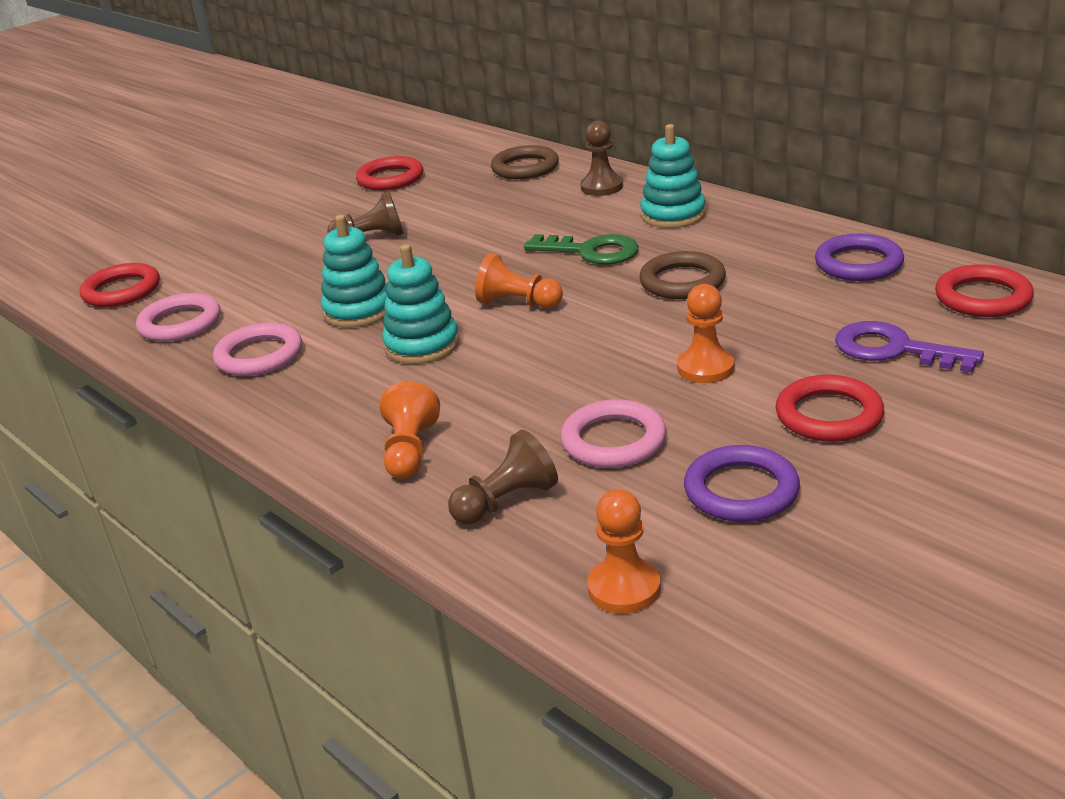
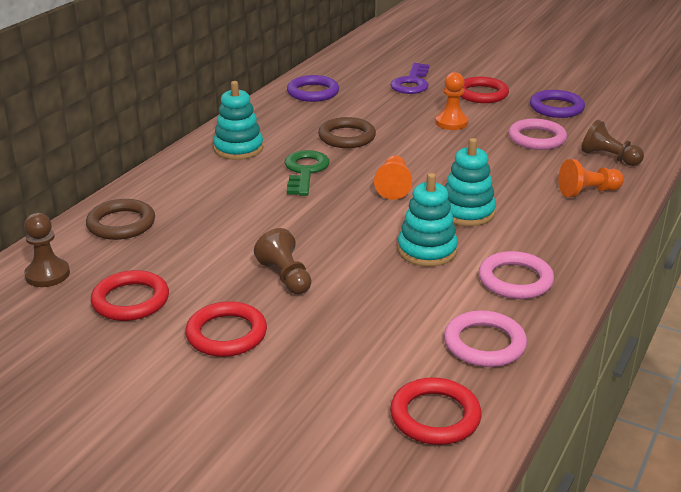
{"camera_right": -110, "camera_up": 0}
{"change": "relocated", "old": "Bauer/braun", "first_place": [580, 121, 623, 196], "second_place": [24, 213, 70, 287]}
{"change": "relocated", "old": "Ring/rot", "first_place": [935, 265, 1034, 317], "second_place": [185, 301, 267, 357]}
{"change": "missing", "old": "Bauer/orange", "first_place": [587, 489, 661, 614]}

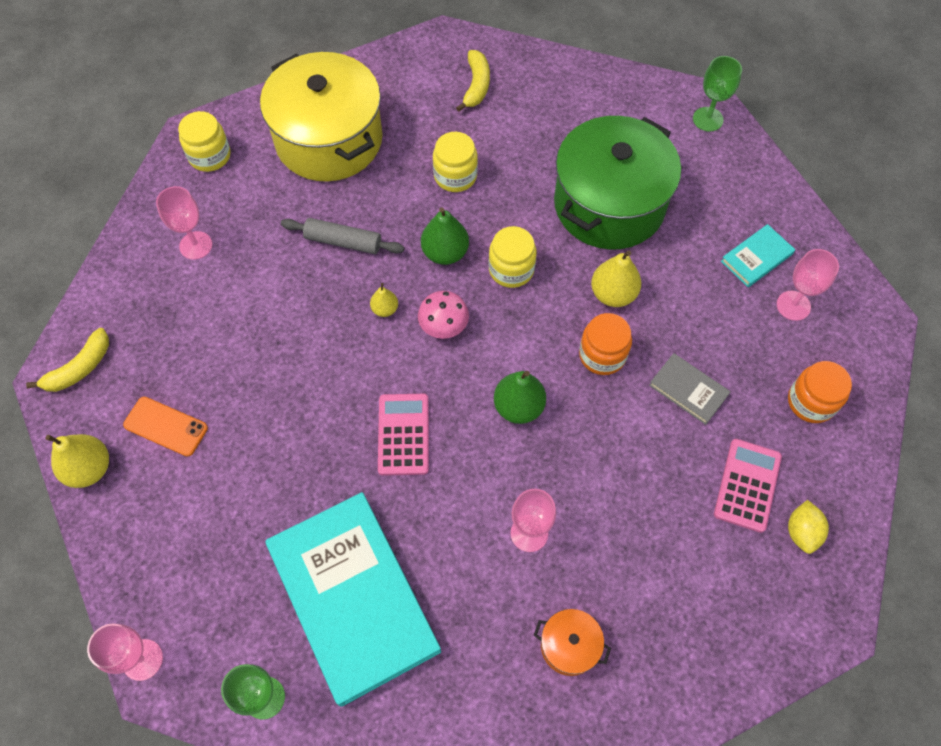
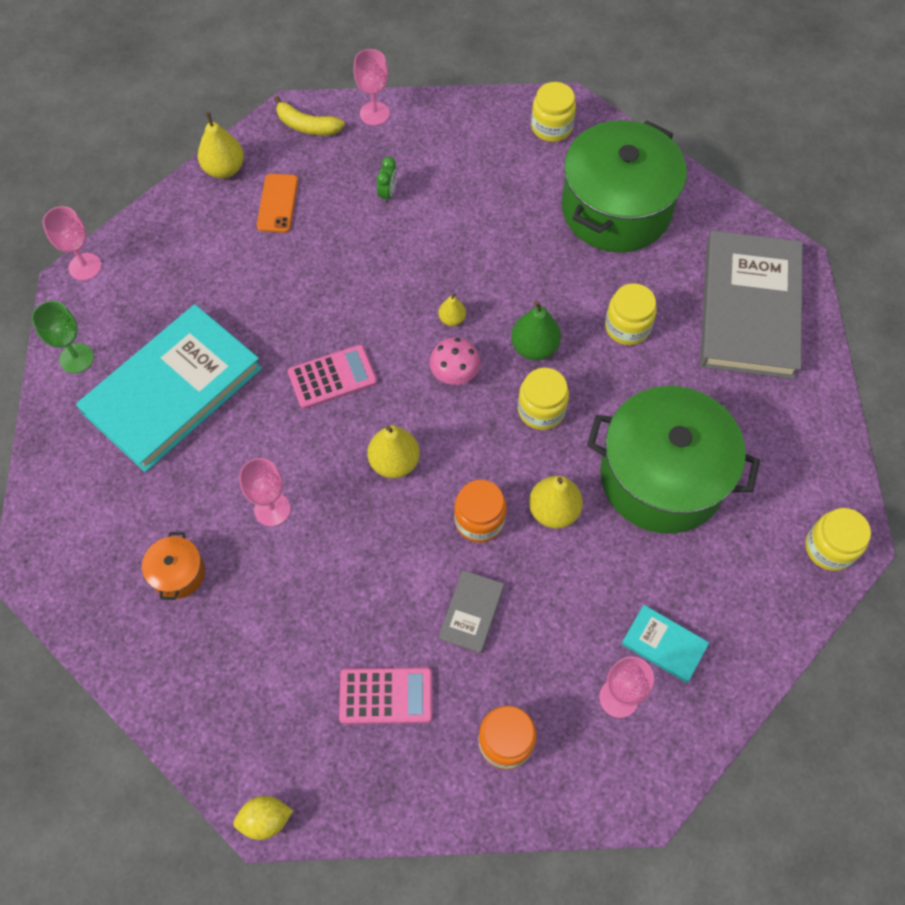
{"camera_right": 70, "camera_up": 0}
{"change": "relocated", "old": "Zitrone/gelb", "first_place": [788, 500, 829, 554], "second_place": [233, 796, 293, 840]}
{"change": "relocated", "old": "Kelch/rosa", "first_place": [156, 186, 212, 260], "second_place": [354, 49, 390, 125]}
{"change": "colour", "old": "Birne/grün", "new": "Birne/gelb", "first_place": [494, 371, 546, 424], "second_place": [367, 425, 420, 478]}
{"change": "appeared", "new": "Wecker/grün", "second_place": [377, 157, 397, 203]}
{"change": "colour", "old": "Kochtopf/gelb", "new": "Kochtopf/grün", "first_place": [260, 52, 383, 182], "second_place": [562, 120, 687, 253]}
{"change": "exchanged", "old": "Banane/gelb", "new": "Buch/grau", "first_place": [456, 50, 490, 112], "second_place": [700, 231, 803, 379]}
{"change": "exchanged", "old": "Kelch/grün", "new": "Einmachglas/gelb", "first_place": [693, 56, 742, 131], "second_place": [805, 508, 871, 571]}
{"change": "missing", "old": "Nudelholz/grau", "first_place": [281, 218, 404, 254]}

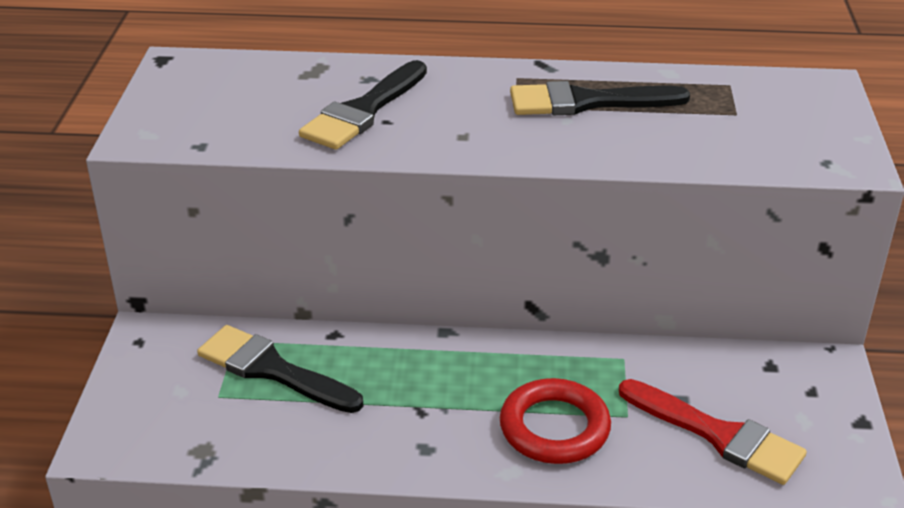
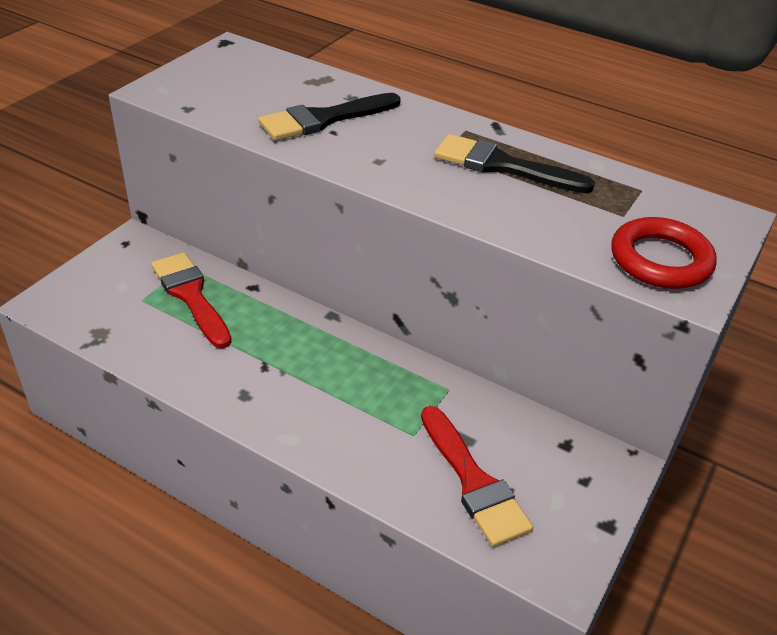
{"camera_right": 25, "camera_up": 5}
{"change": "colour", "old": "Pinsel/schwarz", "new": "Pinsel/rot", "first_place": [197, 325, 364, 413], "second_place": [151, 252, 231, 349]}
{"change": "relocated", "old": "Ring/rot", "first_place": [500, 378, 611, 464], "second_place": [611, 217, 717, 289]}

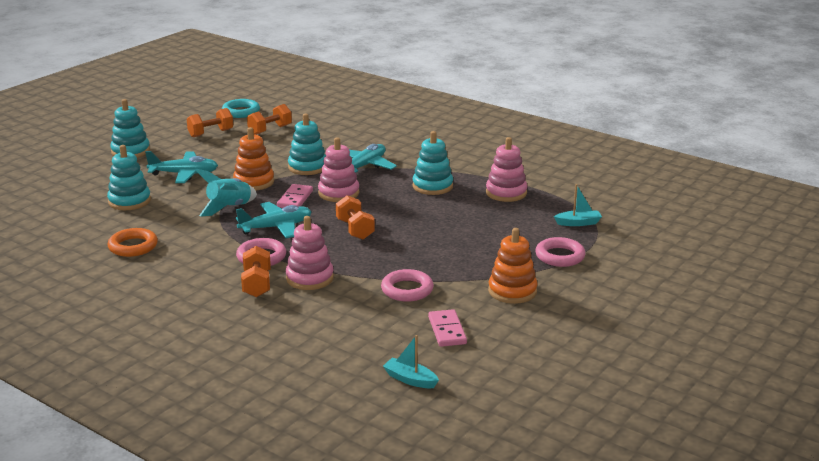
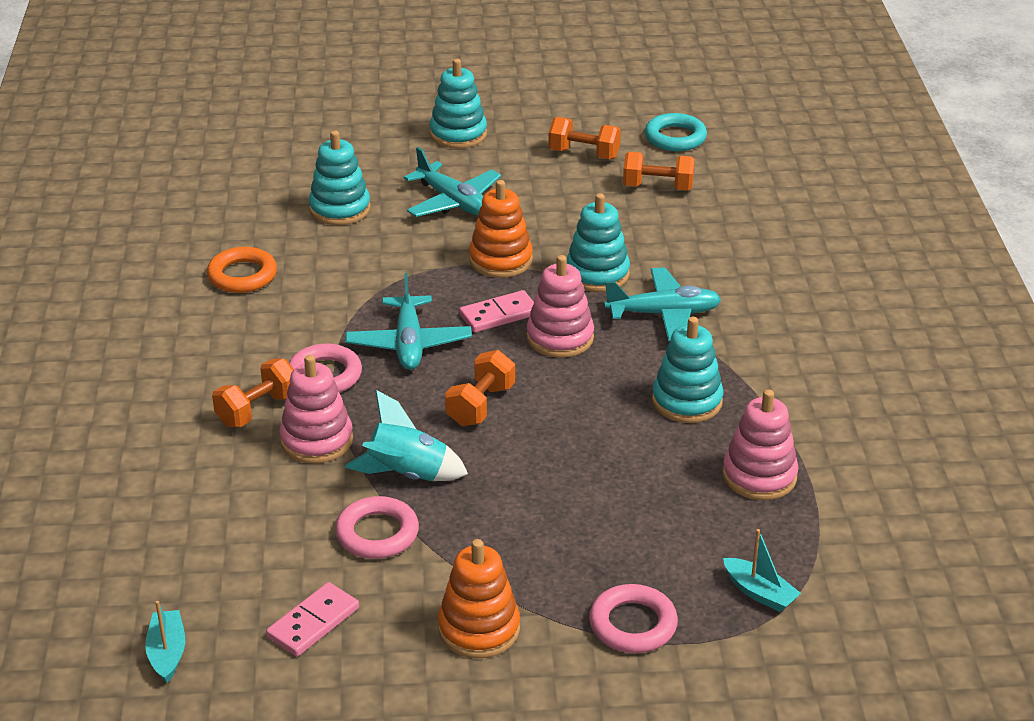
{"camera_right": 50, "camera_up": 10}
{"change": "relocated", "old": "Rakete/türkis", "first_place": [195, 169, 257, 217], "second_place": [345, 390, 468, 481]}
{"change": "spun", "old": "Flugzeug/türkis", "first_place": [236, 202, 311, 238], "second_place": [346, 273, 472, 370], "degrees": 60}

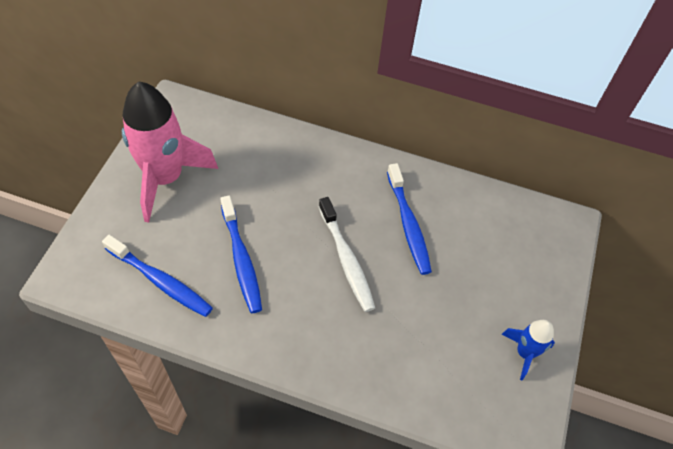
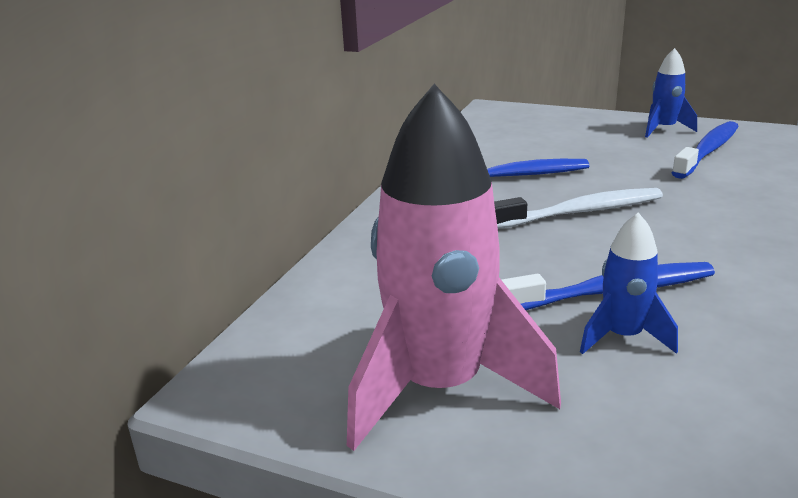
{"camera_right": -80, "camera_up": -30}
{"change": "appeared", "new": "Rakete/blau", "second_place": [580, 213, 678, 354]}
{"change": "relocated", "old": "Zahnbürste/blau", "first_place": [102, 235, 213, 317], "second_place": [672, 121, 739, 179]}

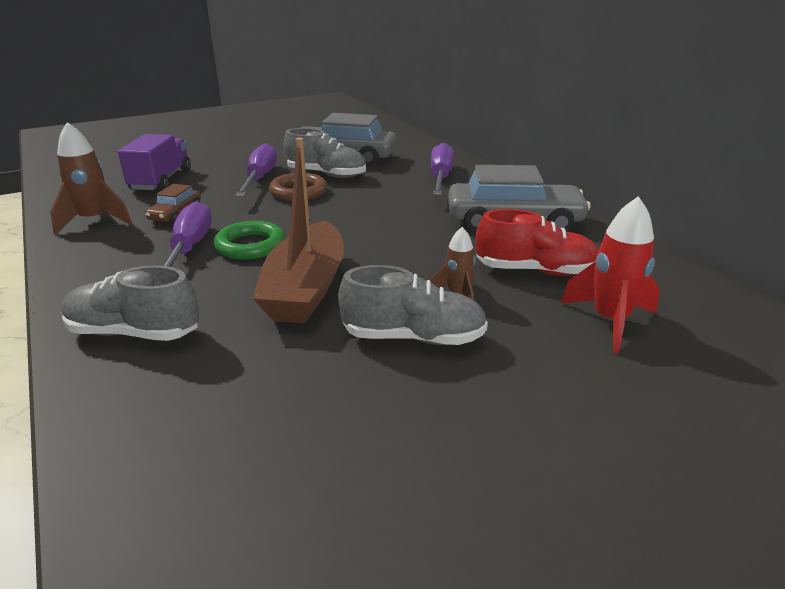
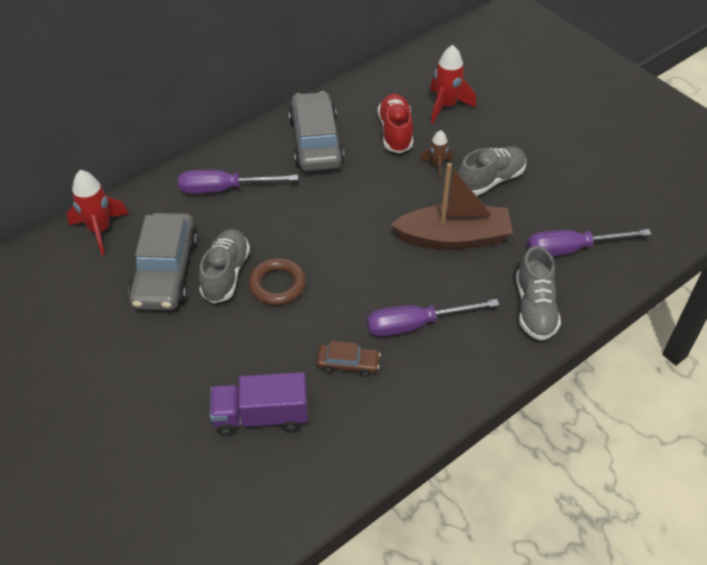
{"camera_right": -100, "camera_up": 20}
{"change": "appeared", "new": "Rakete/rot", "second_place": [67, 170, 129, 255]}
{"change": "spun", "old": "Schuh/grau", "first_place": [338, 265, 488, 345], "second_place": [458, 146, 526, 196], "degrees": 60}
{"change": "relocated", "old": "Schraubenzieher/lila", "first_place": [236, 143, 277, 197], "second_place": [527, 229, 652, 256]}
{"change": "missing", "old": "Rakete/braun", "first_place": [50, 122, 132, 235]}
{"change": "missing", "old": "Ring/grün", "first_place": [214, 221, 285, 260]}

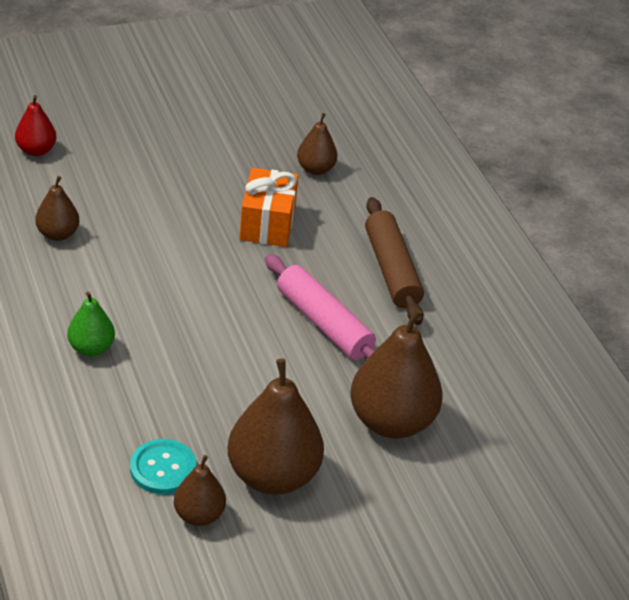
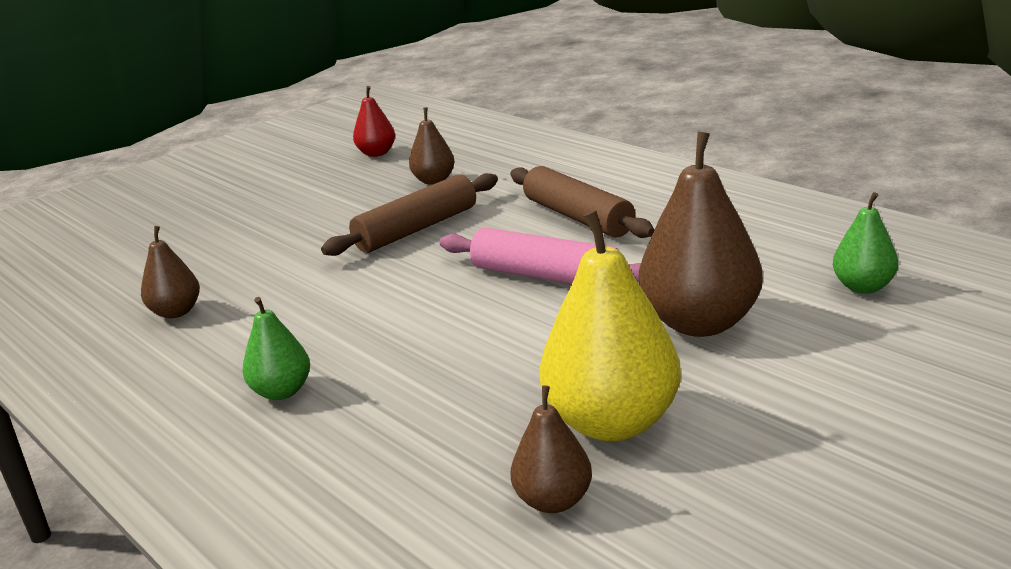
{"camera_right": -15, "camera_up": -15}
{"change": "exchanged", "old": "Geschenk/orange", "new": "Nudelholz/braun", "first_place": [239, 168, 298, 247], "second_place": [321, 173, 498, 256]}
{"change": "relocated", "old": "Birne/rot", "first_place": [15, 95, 56, 156], "second_place": [353, 86, 395, 157]}
{"change": "colour", "old": "Birne/braun", "new": "Birne/gelb", "first_place": [228, 358, 324, 495], "second_place": [539, 210, 681, 441]}
{"change": "appeared", "new": "Birne/grün", "second_place": [833, 192, 898, 294]}
{"change": "missing", "old": "Knopf/türkis", "first_place": [130, 439, 196, 494]}

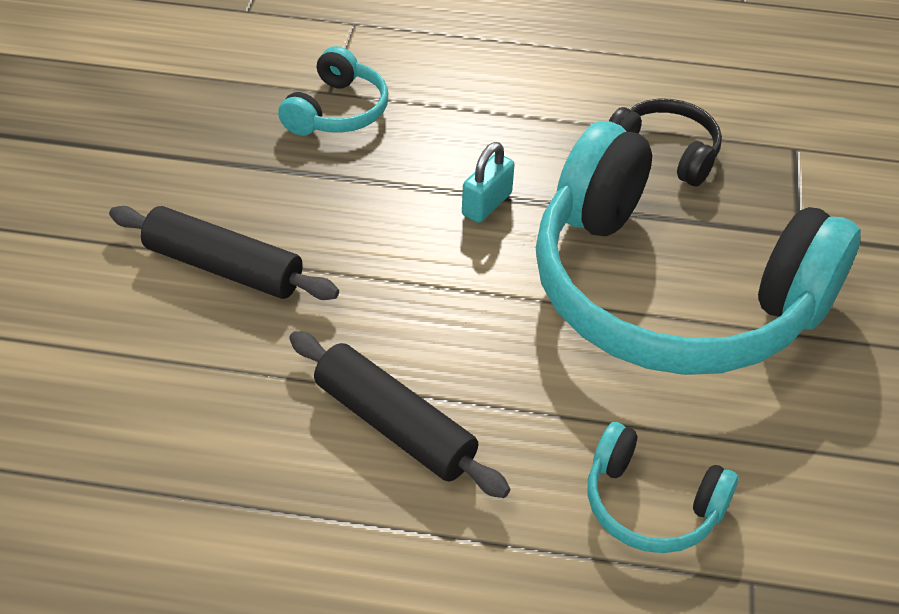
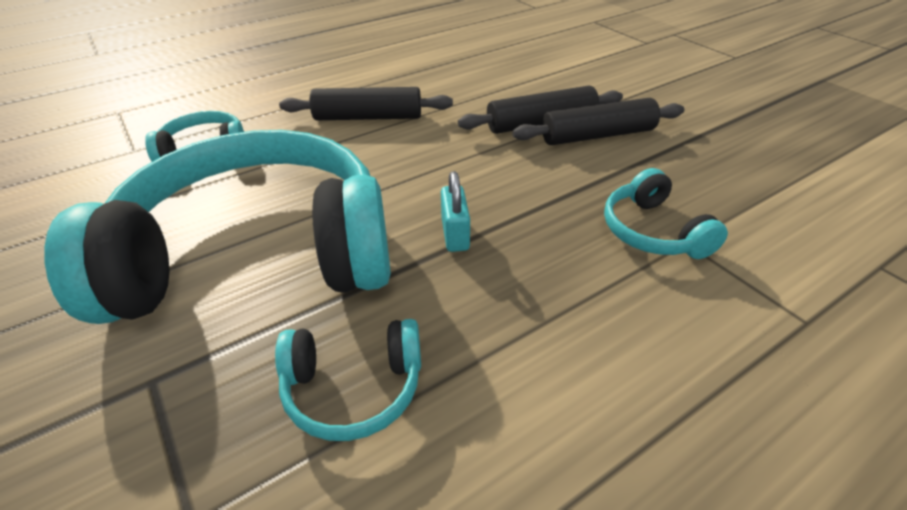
{"camera_right": 140, "camera_up": -5}
{"change": "colour", "old": "Kopfhörer/schwarz", "new": "Kopfhörer/türkis", "first_place": [609, 99, 722, 186], "second_place": [275, 319, 421, 441]}
{"change": "appeared", "new": "Nudelholz/schwarz", "second_place": [512, 98, 684, 145]}

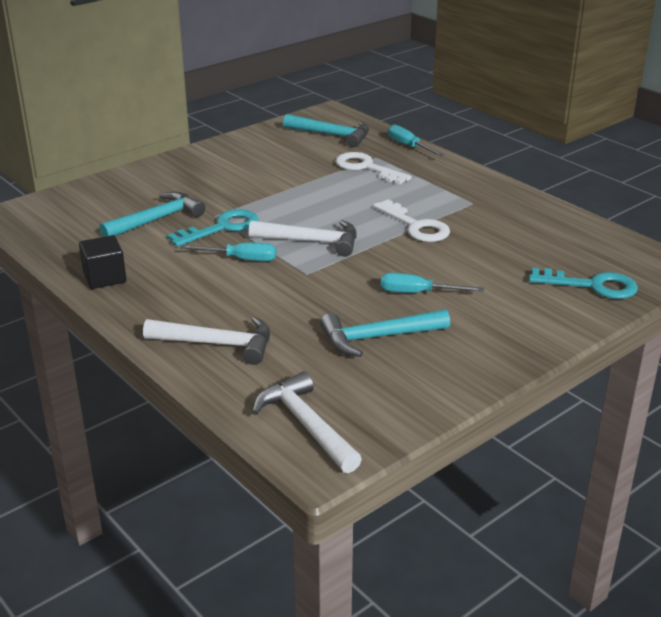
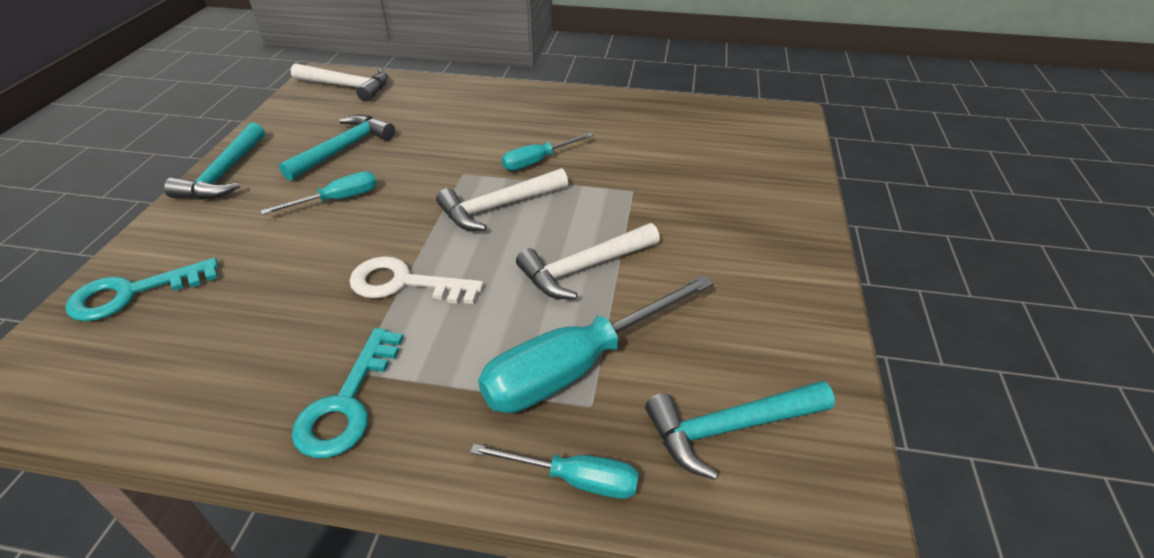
{"camera_right": 140, "camera_up": 10}
{"change": "relocated", "old": "Hammer/türkis", "first_place": [99, 192, 205, 237], "second_place": [164, 123, 265, 200]}
{"change": "relocated", "old": "Schlüssel/türkis", "first_place": [167, 209, 259, 246], "second_place": [292, 328, 403, 458]}
{"change": "exchanged", "old": "Schlüssel/weiß", "new": "Schraubenzieher/türkis", "first_place": [335, 152, 412, 185], "second_place": [478, 275, 714, 413]}
{"change": "relocated", "old": "Hammer/weiß", "first_place": [143, 317, 270, 365], "second_place": [516, 223, 660, 299]}
{"change": "missing", "old": "Kubus/schwarz", "first_place": [79, 235, 127, 289]}

